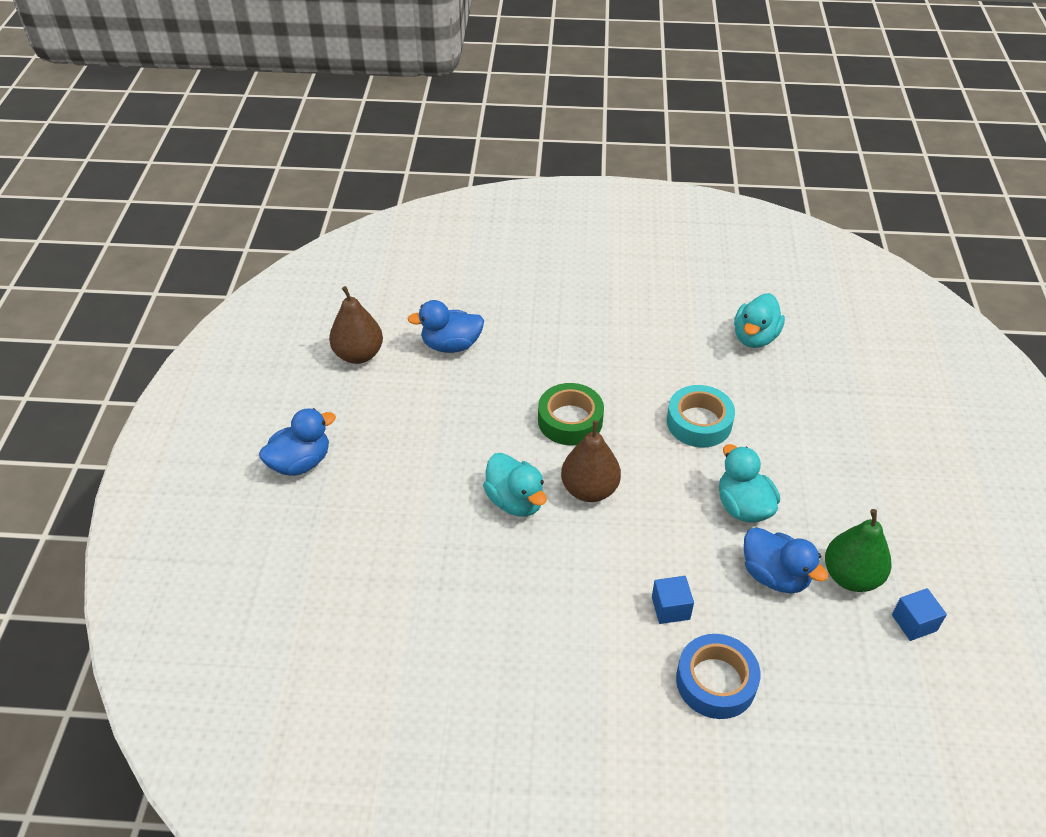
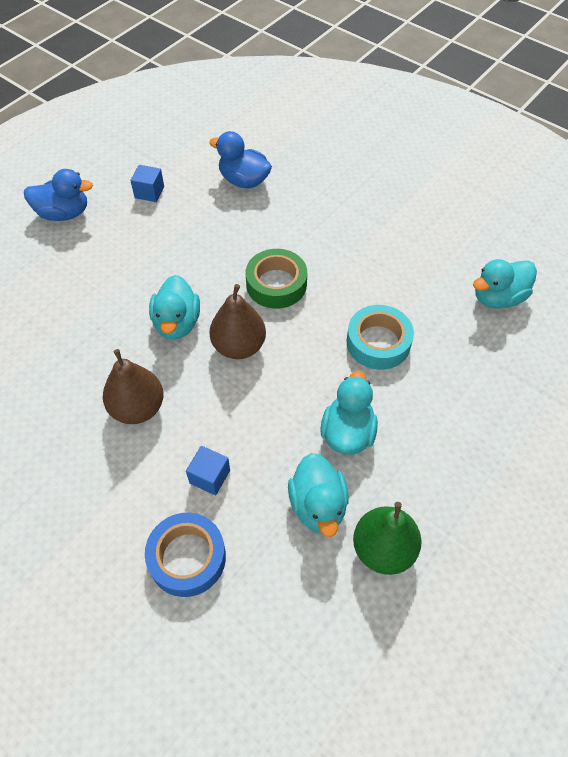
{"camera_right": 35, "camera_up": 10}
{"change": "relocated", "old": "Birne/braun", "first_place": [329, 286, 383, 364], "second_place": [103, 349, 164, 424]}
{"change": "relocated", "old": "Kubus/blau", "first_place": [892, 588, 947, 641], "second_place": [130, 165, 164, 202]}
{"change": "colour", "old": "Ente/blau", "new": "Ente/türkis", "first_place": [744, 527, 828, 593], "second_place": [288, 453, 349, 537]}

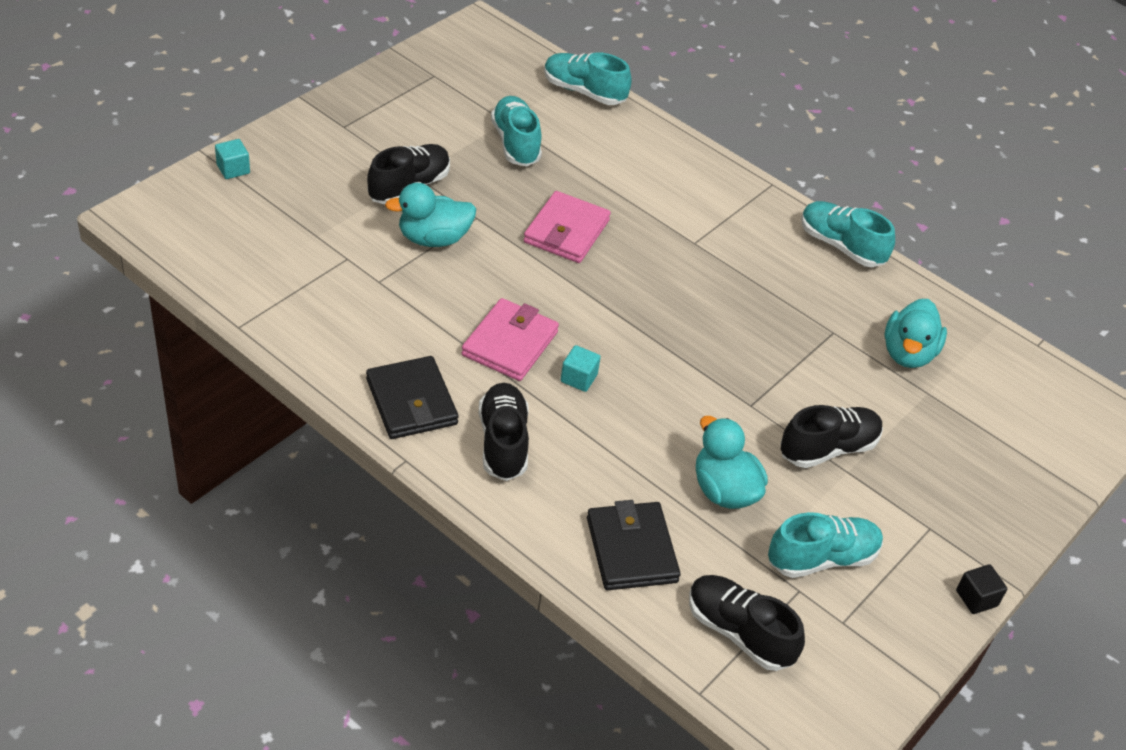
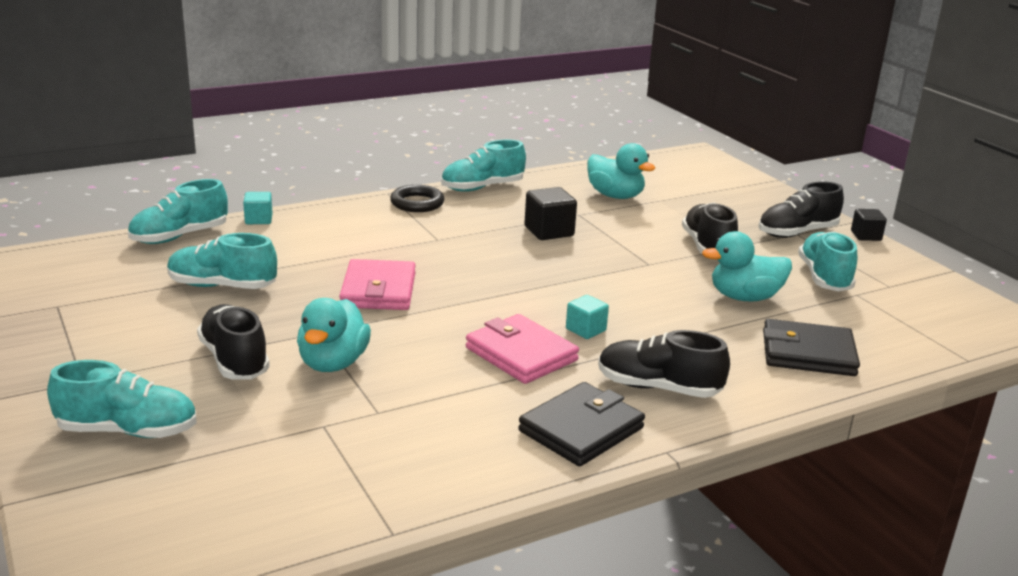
{"camera_right": -65, "camera_up": -20}
{"change": "appeared", "new": "Schuh/türkis", "second_place": [47, 360, 197, 438]}
{"change": "relocated", "old": "Kubus/türkis", "first_place": [215, 139, 250, 179], "second_place": [243, 192, 272, 224]}
{"change": "spun", "old": "Geldbörse/rosa", "first_place": [524, 191, 611, 263], "second_place": [339, 259, 416, 310], "degrees": 45}
{"change": "appeared", "new": "Ring/schwarz", "second_place": [390, 185, 444, 212]}
{"change": "spun", "old": "Geldbörse/schwarz", "first_place": [366, 356, 459, 439], "second_place": [518, 382, 645, 466], "degrees": -45}
{"change": "appeared", "new": "Kubus/schwarz", "second_place": [524, 187, 577, 240]}
{"change": "relocated", "old": "Schuh/schwarz", "first_place": [689, 575, 805, 671], "second_place": [758, 182, 844, 238]}

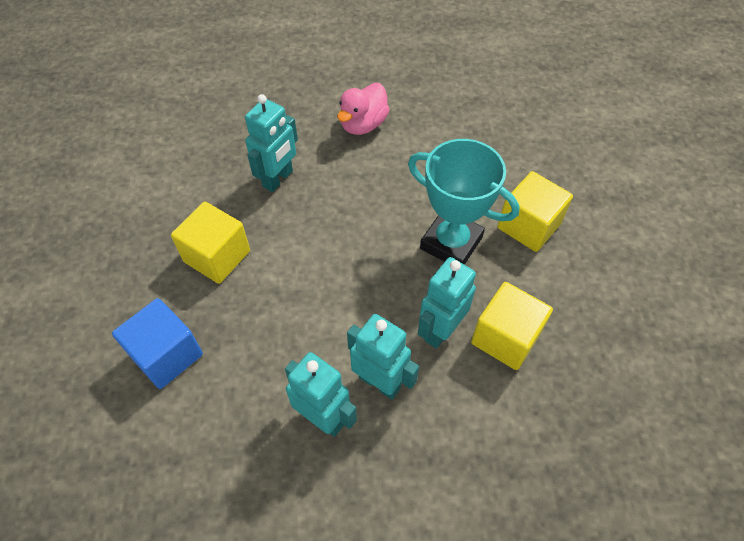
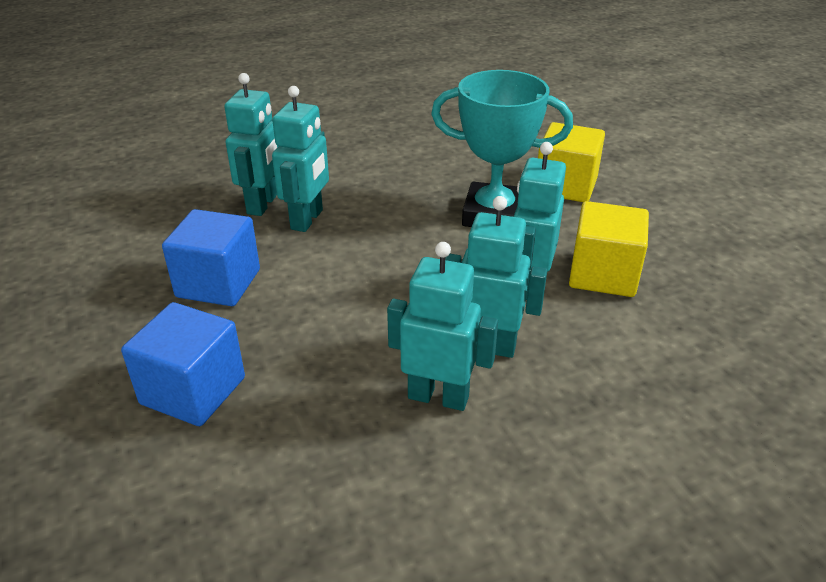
{"camera_right": -20, "camera_up": -20}
{"change": "colour", "old": "Kubus/gelb", "new": "Kubus/blau", "first_place": [171, 202, 250, 284], "second_place": [162, 209, 260, 306]}
{"change": "appeared", "new": "Roboter/türkis", "second_place": [272, 86, 329, 232]}
{"change": "missing", "old": "Ente/rosa", "first_place": [337, 83, 390, 135]}

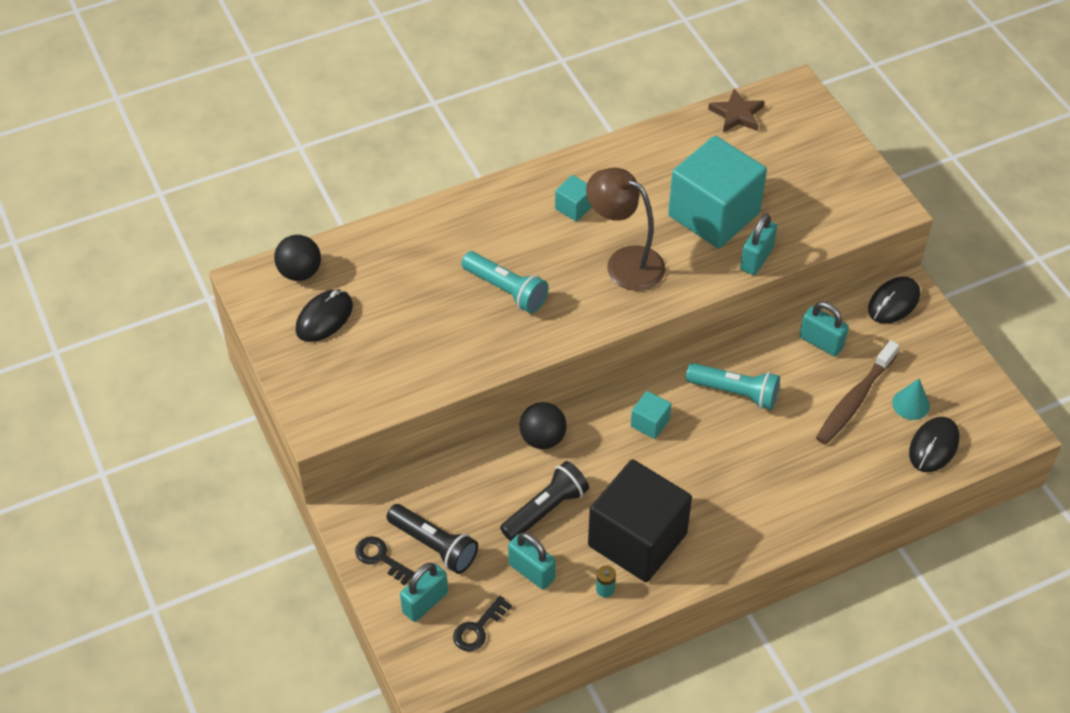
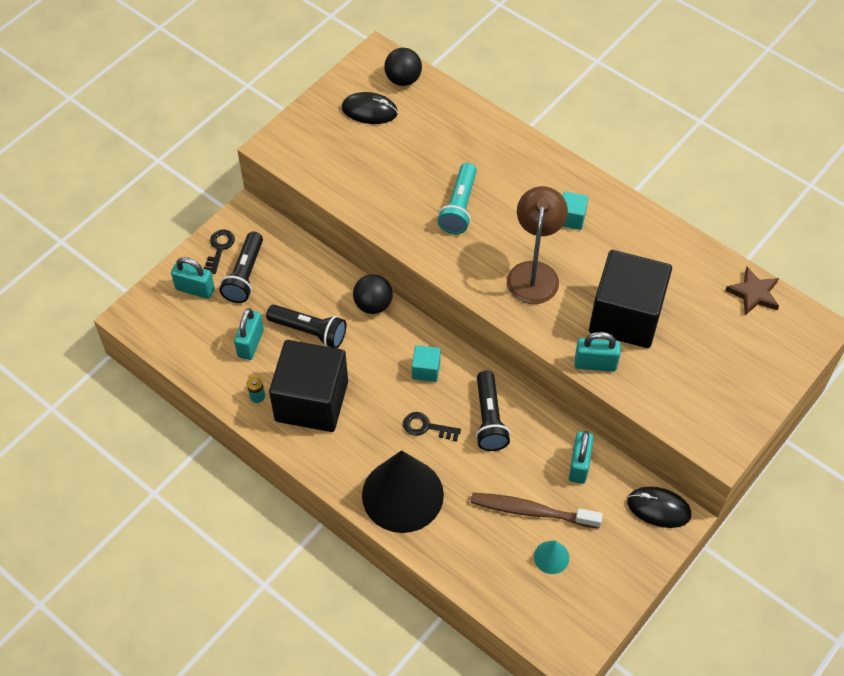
{"camera_right": 65, "camera_up": 5}
{"change": "appeared", "new": "Kegel/schwarz", "second_place": [362, 450, 444, 533]}
{"change": "relocated", "old": "Schlüssel/schwarz", "first_place": [453, 596, 512, 651], "second_place": [403, 412, 461, 442]}
{"change": "colour", "old": "Taschenlampe/türkis", "new": "Taschenlampe/schwarz", "first_place": [686, 363, 780, 410], "second_place": [476, 371, 510, 451]}
{"change": "colour", "old": "Kubus/türkis", "new": "Kubus/schwarz", "first_place": [668, 136, 767, 248], "second_place": [589, 250, 672, 348]}
{"change": "missing", "old": "Computermaus/schwarz", "first_place": [909, 417, 959, 472]}

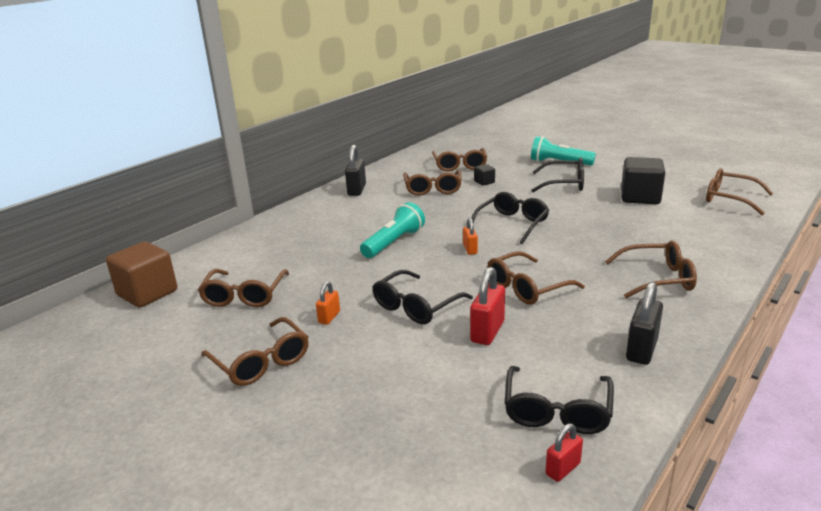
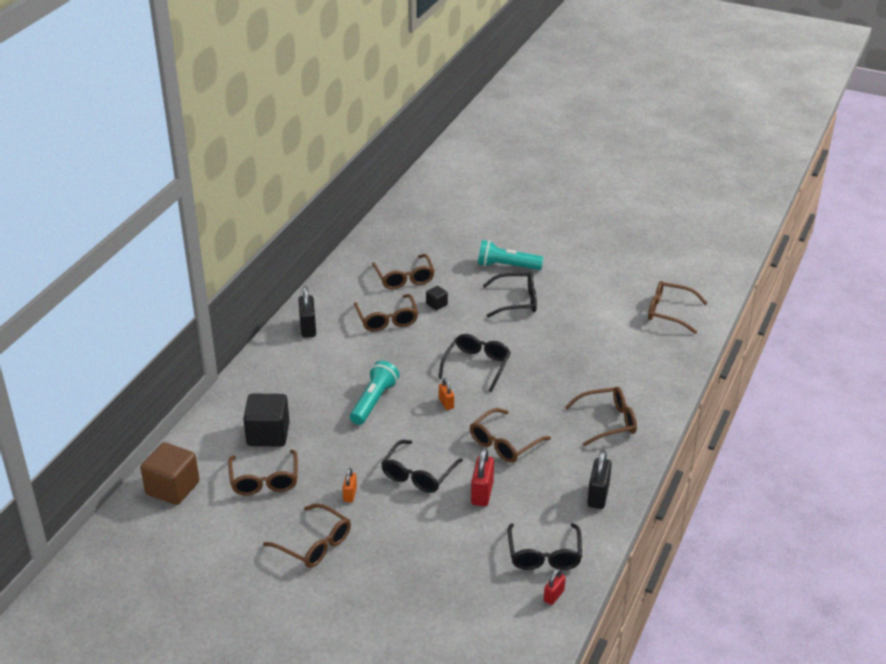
{"camera_right": -15, "camera_up": 10}
{"change": "relocated", "old": "Kubus/schwarz", "first_place": [621, 157, 665, 204], "second_place": [243, 394, 290, 447]}

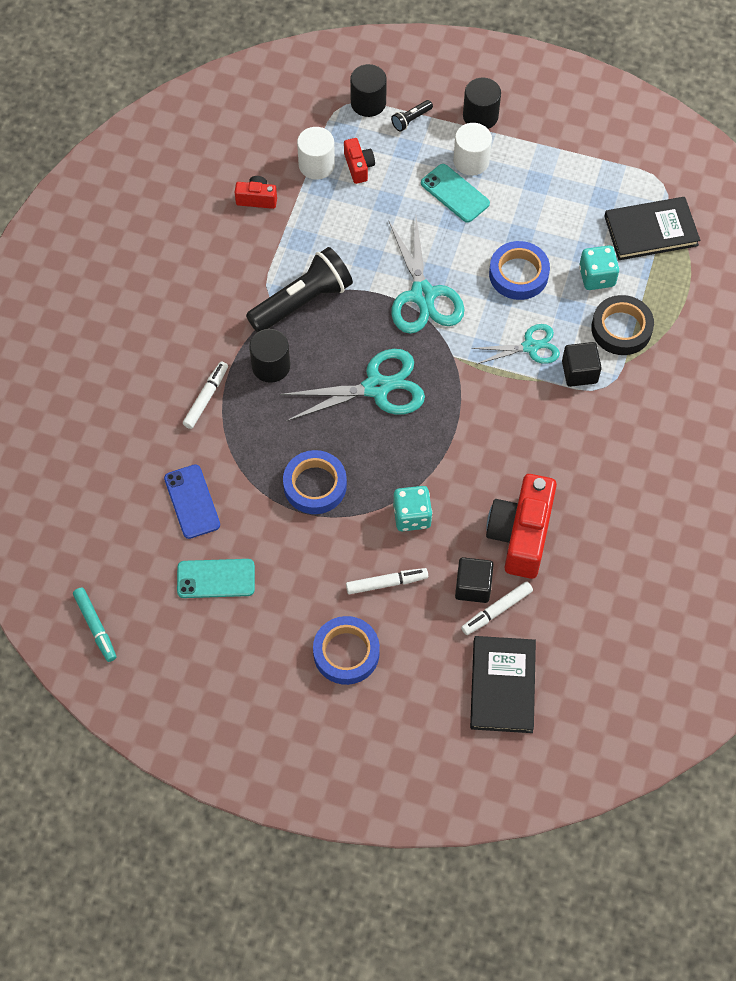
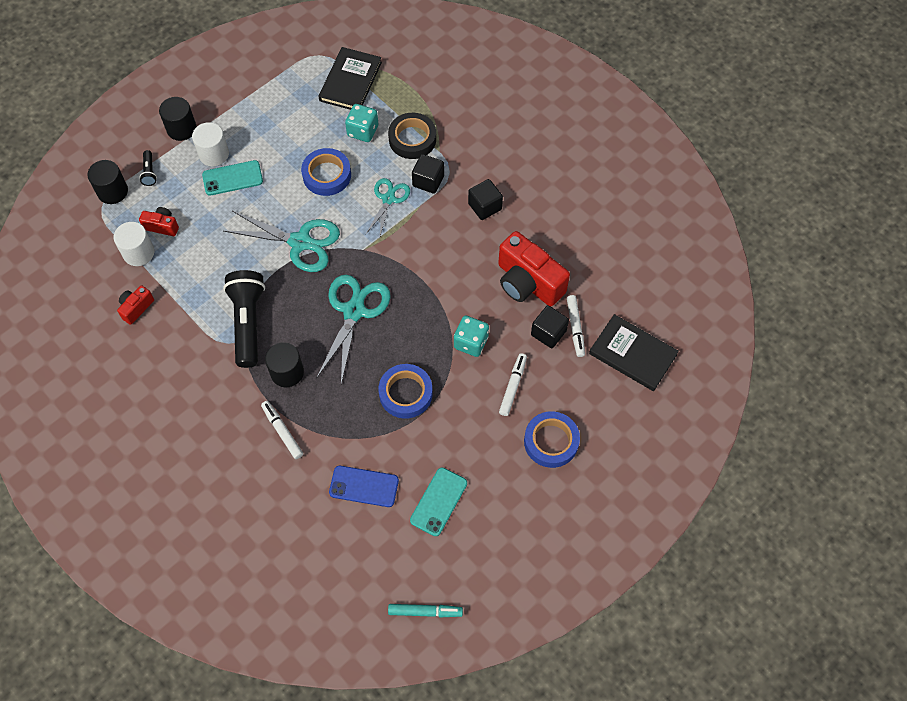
{"camera_right": -60, "camera_up": 0}
{"change": "appeared", "new": "Kubus/schwarz", "second_place": [468, 179, 503, 220]}

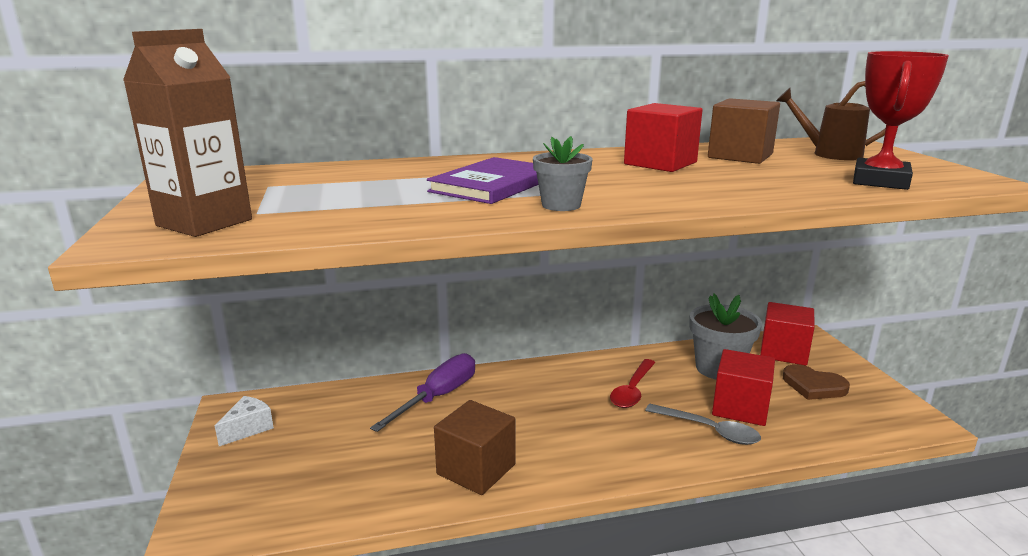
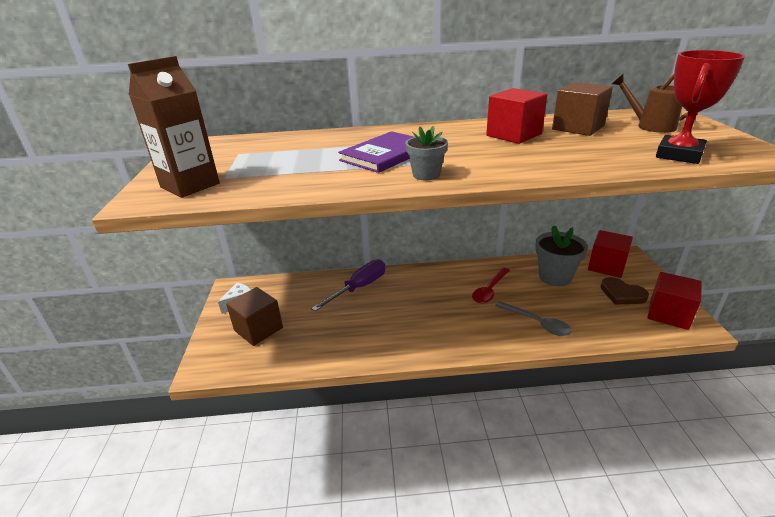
{"camera_right": 10, "camera_up": 10}
{"change": "relocated", "old": "Kubus/braun", "first_place": [434, 400, 515, 495], "second_place": [226, 287, 283, 346]}
{"change": "relocated", "old": "Kubus/rot", "first_place": [712, 349, 775, 426], "second_place": [648, 272, 702, 330]}

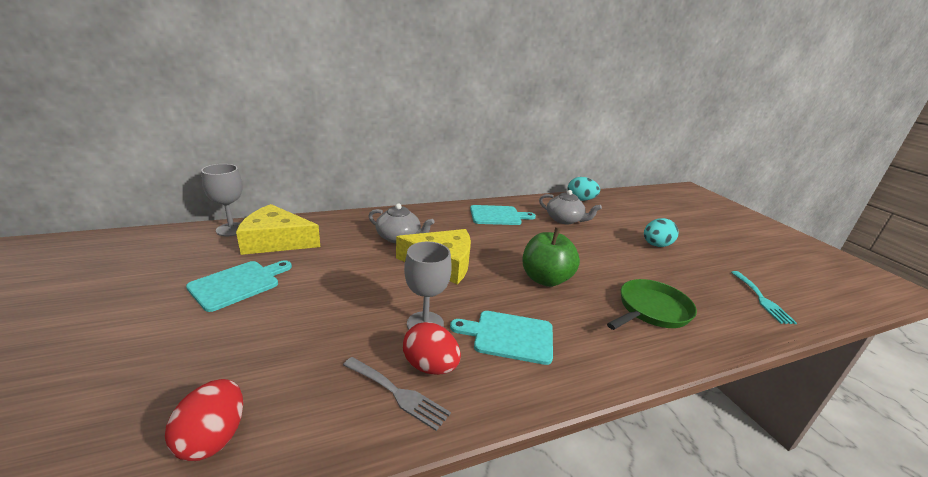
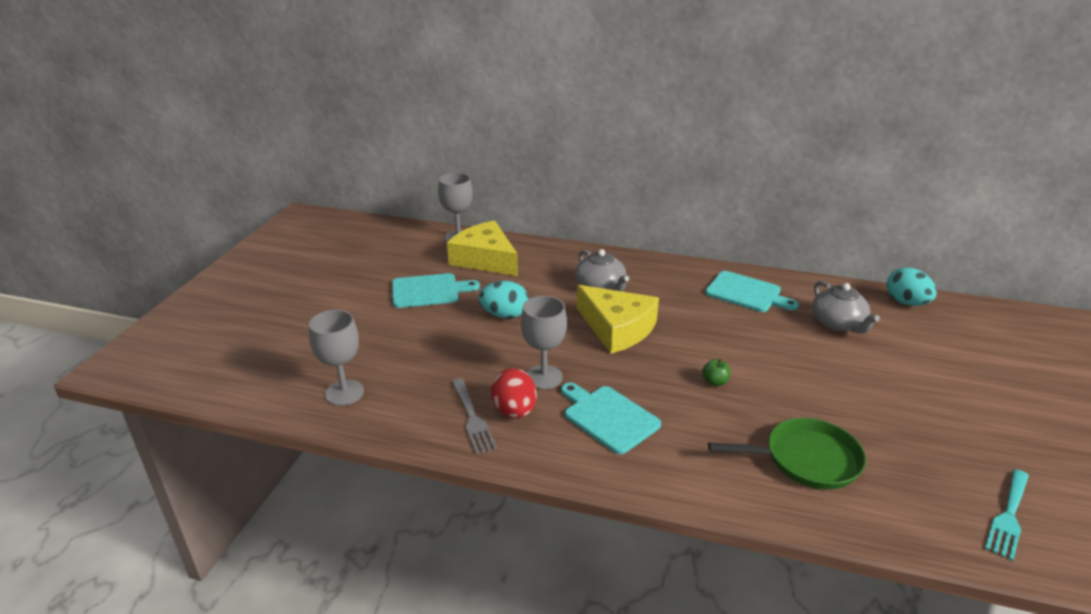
{"camera_right": 40, "camera_up": 5}
{"change": "exchanged", "old": "Ei/rot", "new": "Kelch/grau", "first_place": [165, 379, 243, 461], "second_place": [309, 310, 364, 406]}
{"change": "relocated", "old": "Ei/türkis", "first_place": [644, 218, 679, 247], "second_place": [478, 281, 529, 319]}
{"change": "size", "old": "Apfel/grün", "first_place": [523, 227, 580, 287], "second_place": [702, 359, 730, 386], "factor": 0.41}

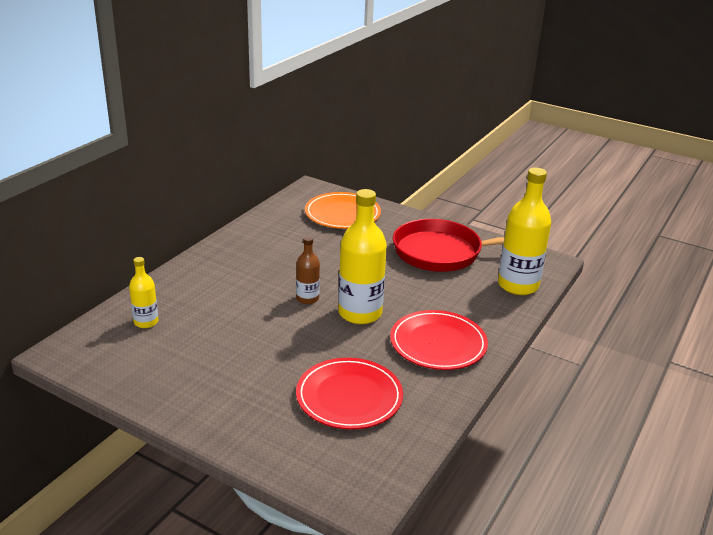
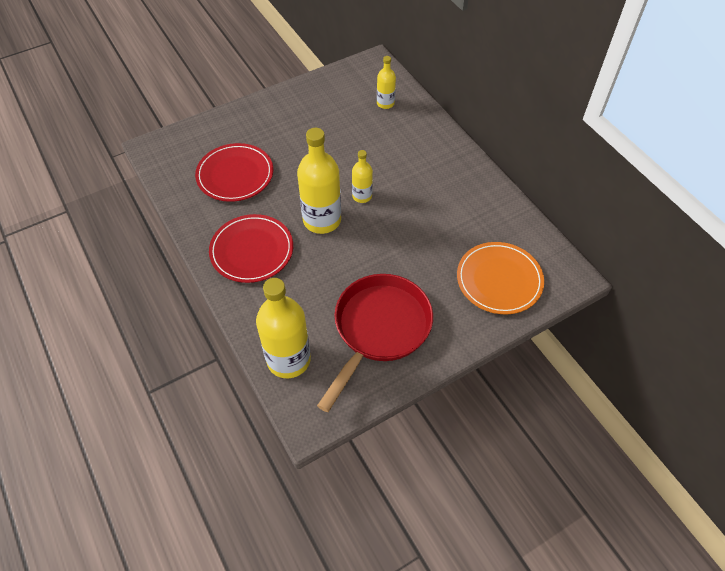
{"camera_right": 120, "camera_up": 25}
{"change": "colour", "old": "Flasche/braun", "new": "Flasche/gelb", "first_place": [296, 236, 320, 304], "second_place": [352, 150, 373, 203]}

